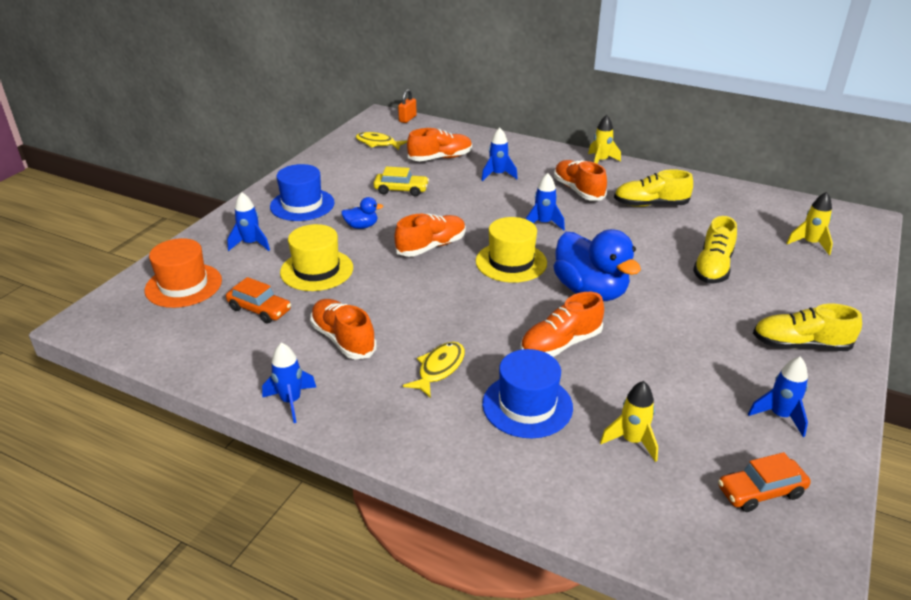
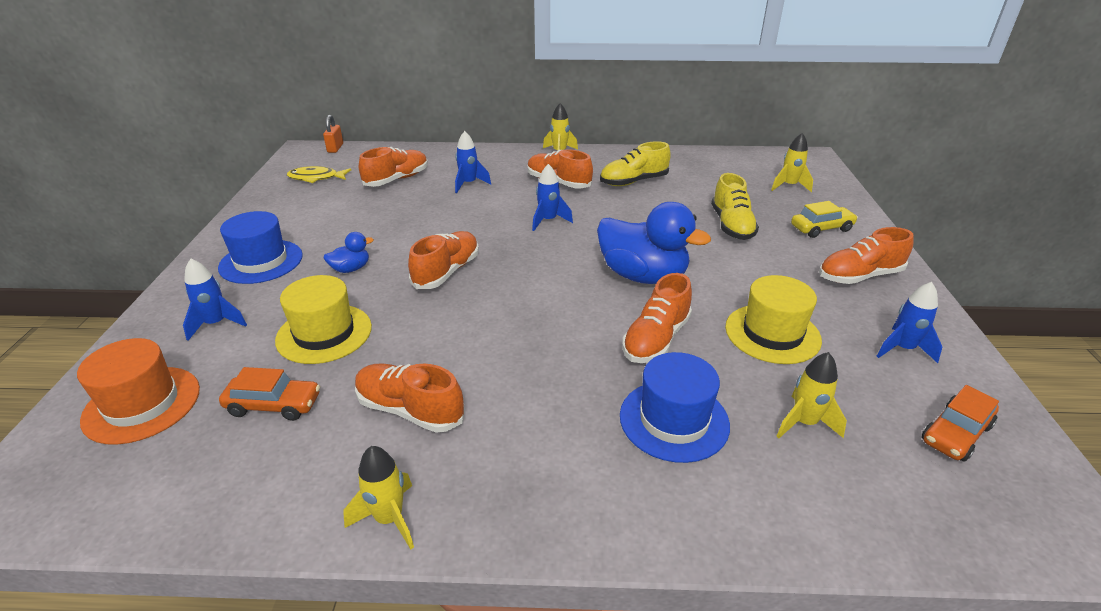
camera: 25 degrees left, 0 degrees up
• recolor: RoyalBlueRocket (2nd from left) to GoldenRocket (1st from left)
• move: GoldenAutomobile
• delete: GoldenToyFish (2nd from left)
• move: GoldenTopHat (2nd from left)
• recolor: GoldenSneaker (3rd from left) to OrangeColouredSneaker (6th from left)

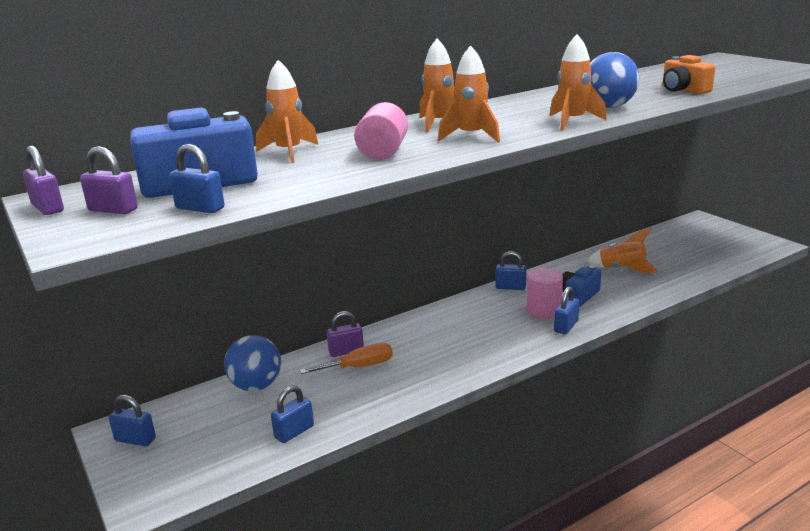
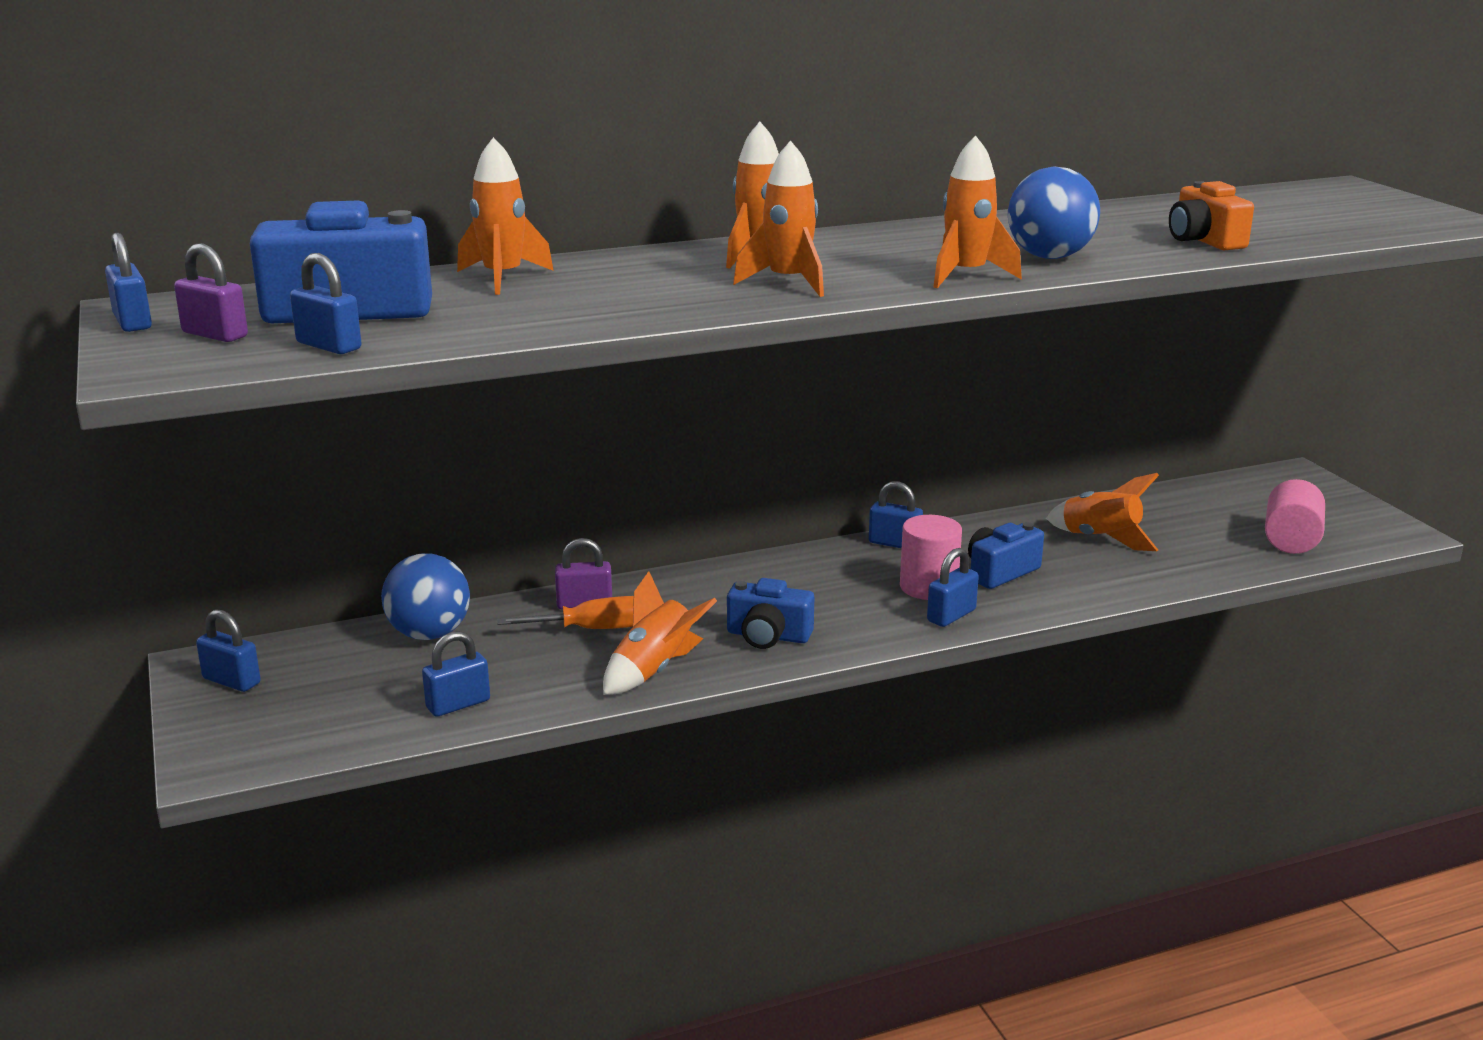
camera: 10 degrees right, 0 degrees up
• recolor: VioletPadlock (1st from left) to RoyalBluePadlock (1st from left)
• move: RosySolidCylinder (1st from left in the first image) to RosySolidCylinder (2nd from left)
• insert: OrangeColouredRocket (2nd from left)
• insert: RoyalBlueCamera (2nd from left)

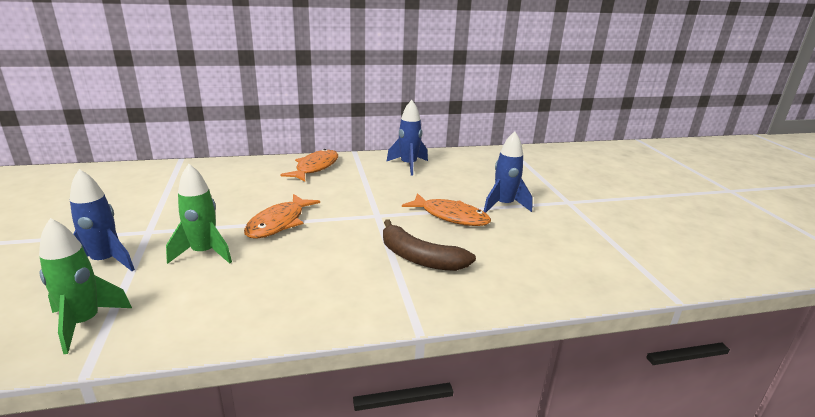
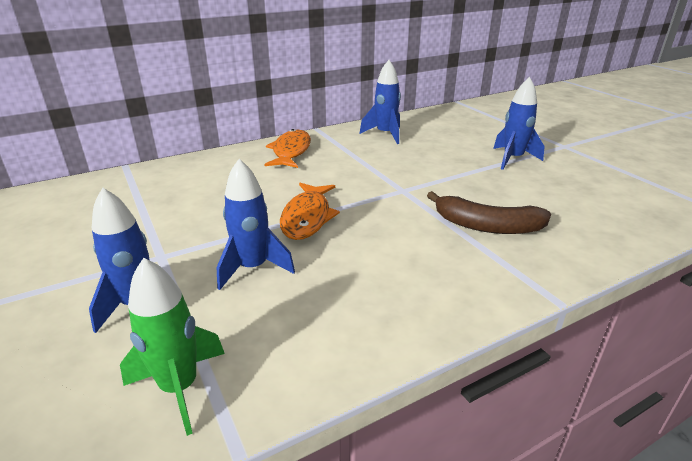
camera: 15 degrees left, 5 degrees up
• recolor: GreenRocket (2nd from left) to RoyalBlueRocket (2nd from left)
• delete: OrangeColouredToyFish (3rd from left)

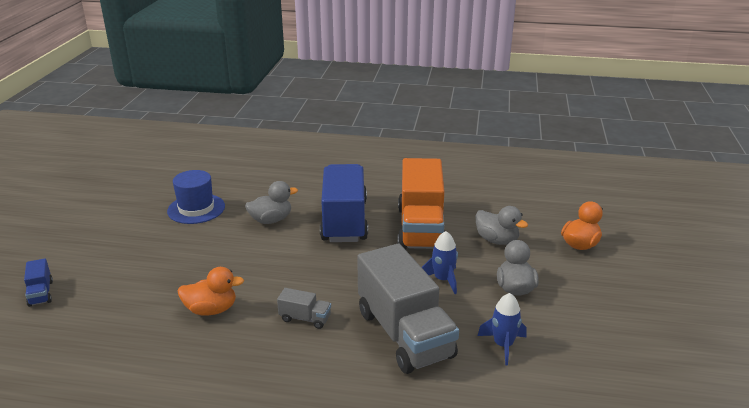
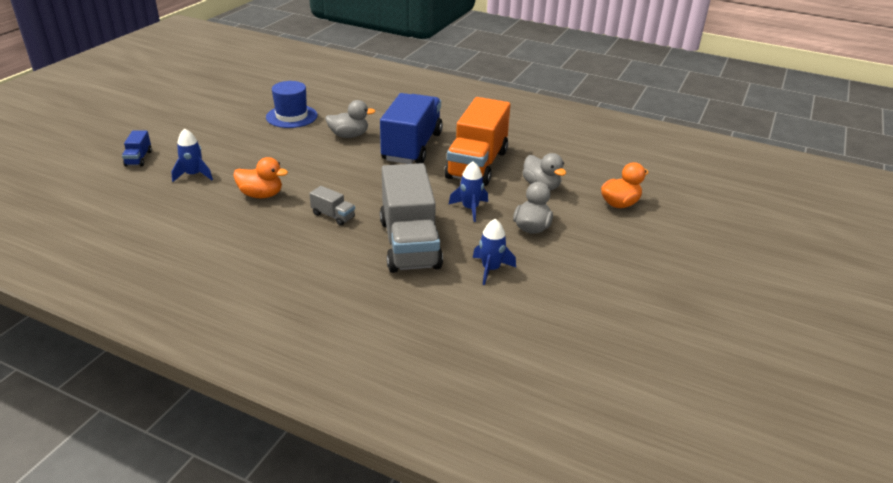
camera: 15 degrees right, 5 degrees up
• insert: RoyalBlueRocket (1st from left)

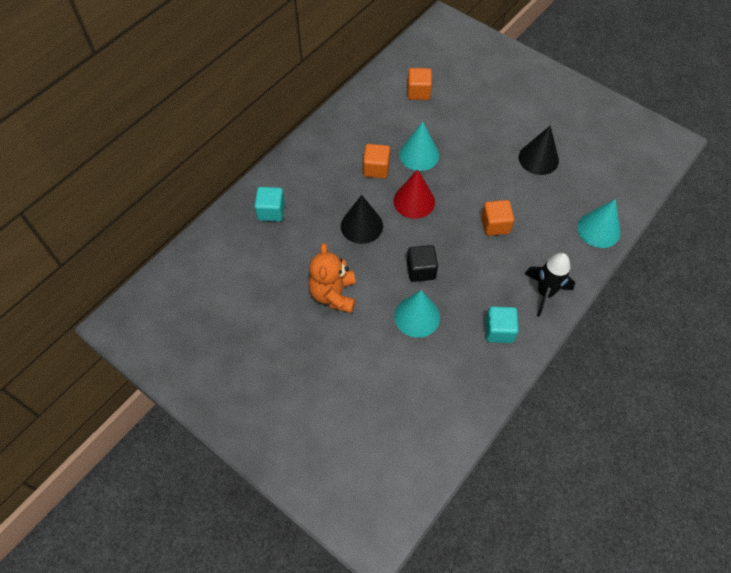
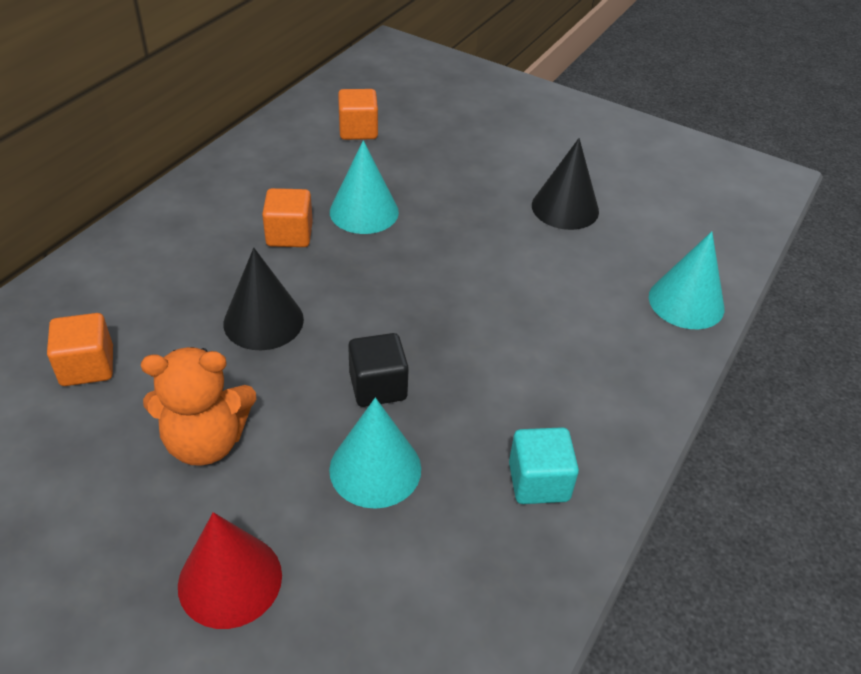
camera: 10 degrees left, 15 degrees down
• delete: AquaBlock (1st from left)
• rotate: OrangeColouredTeddyBear 90 degrees counterclockwise
• move: RedCone
• move: OrangeColouredBlock (3rd from left in the first image) to OrangeColouredBlock (1st from left)
• delete: JetBlackRocket

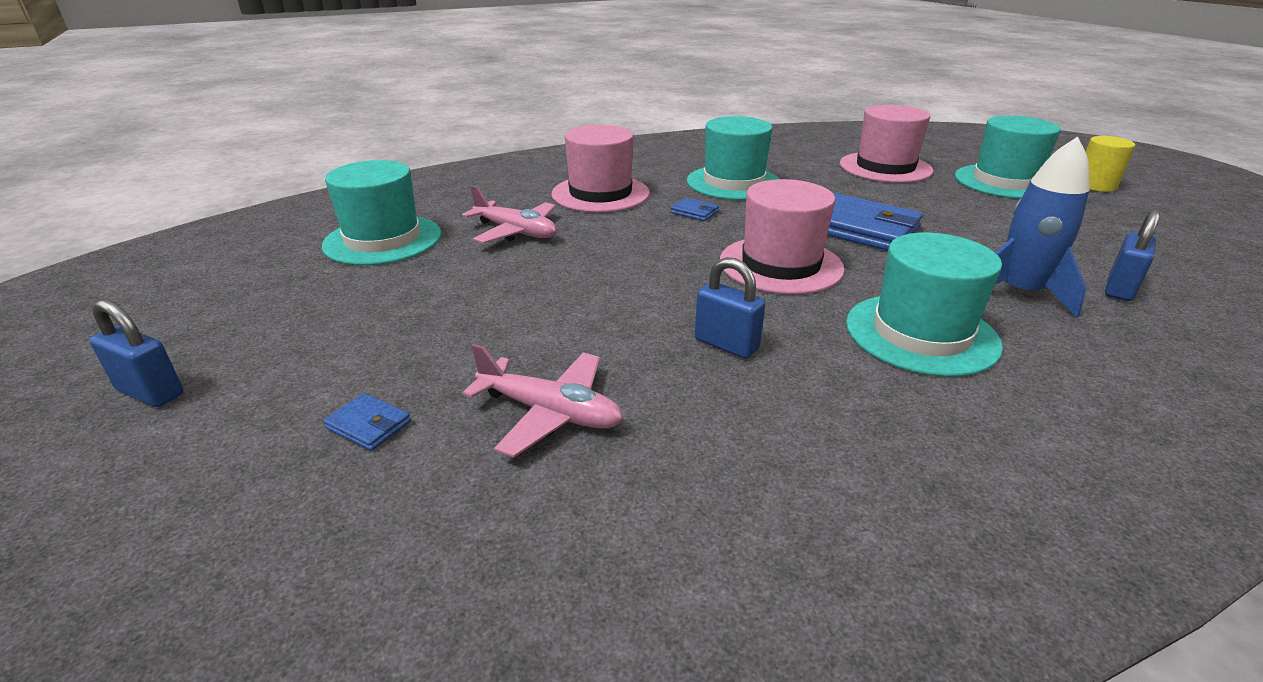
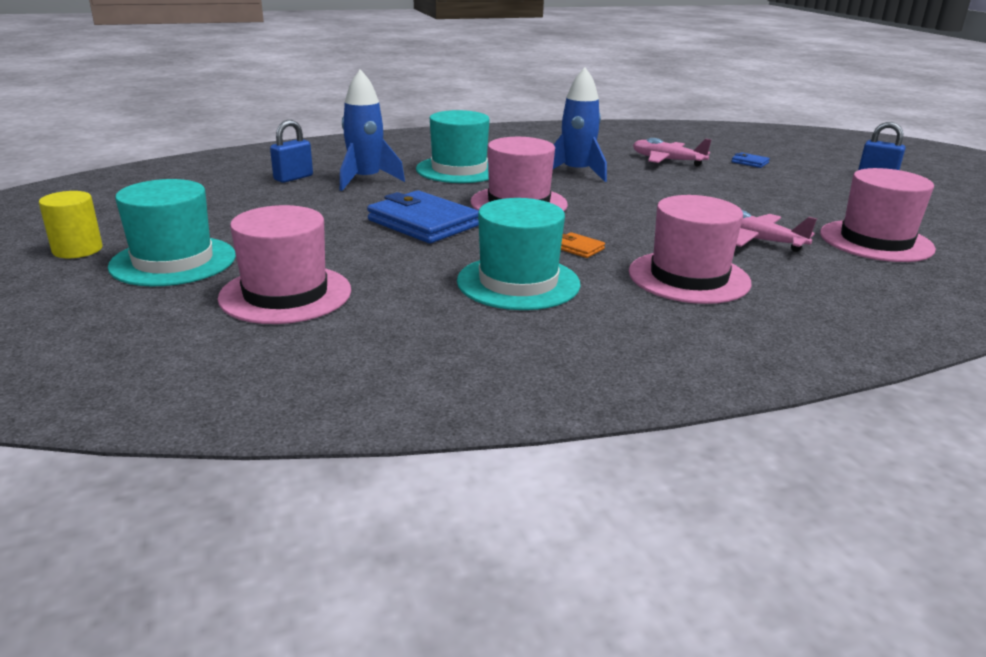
camera: 175 degrees left, 5 degrees down
• recolor: AquaTopHat (1st from left) to RosyTopHat (4th from left)
• recolor: RoyalBlueBillfold (2nd from left) to OrangeColouredBillfold
• replace: RoyalBluePadlock (2nd from left) to RoyalBlueRocket (2nd from left)

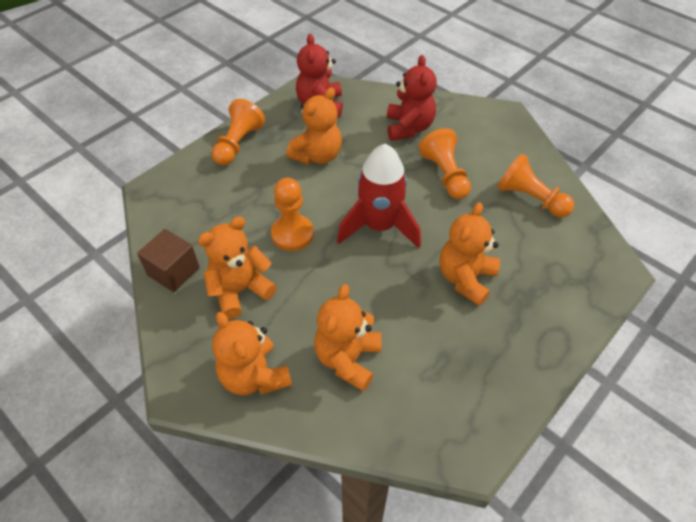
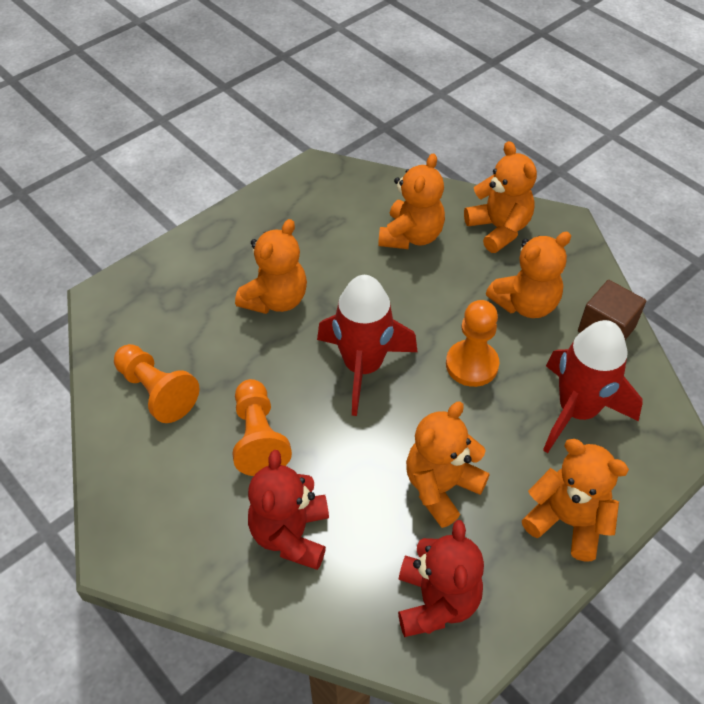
camera: 175 degrees left, 0 degrees up
• replace: OrangeColouredChessPawn (1st from left) to OrangeColouredTeddyBear (6th from left)
• insert: RedRocket (2nd from left)

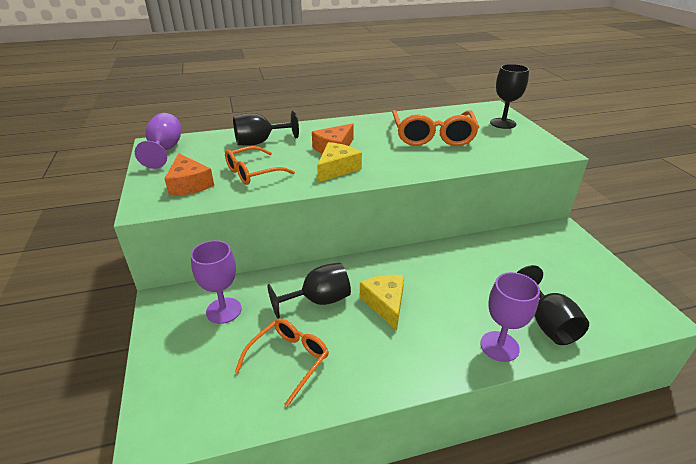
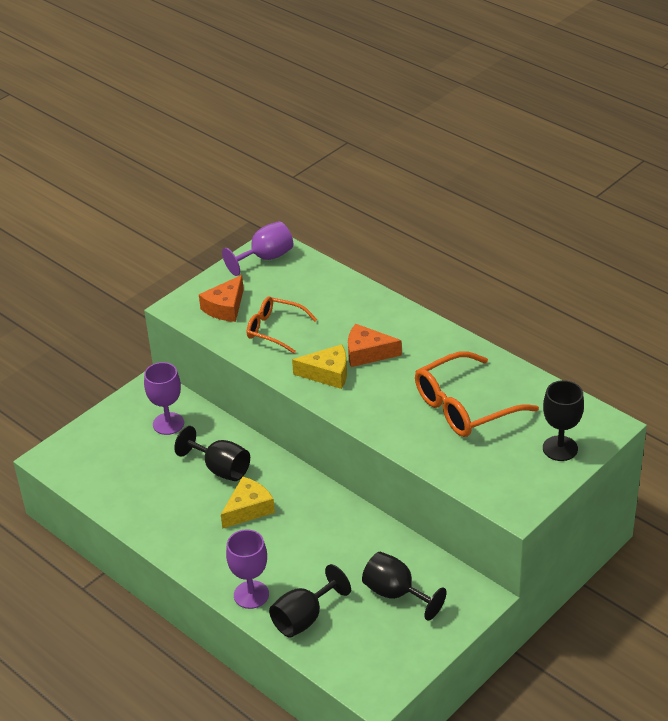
camera: 60 degrees right, 5 degrees up
• move: JetBlackGoblet (1st from left in the first image) to JetBlackGoblet (3rd from left)
• delete: OrangeColouredEyeglasses (2nd from left)

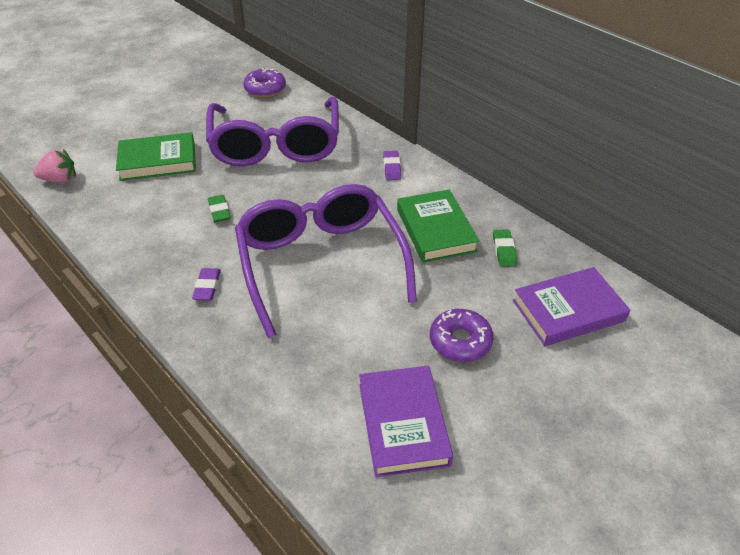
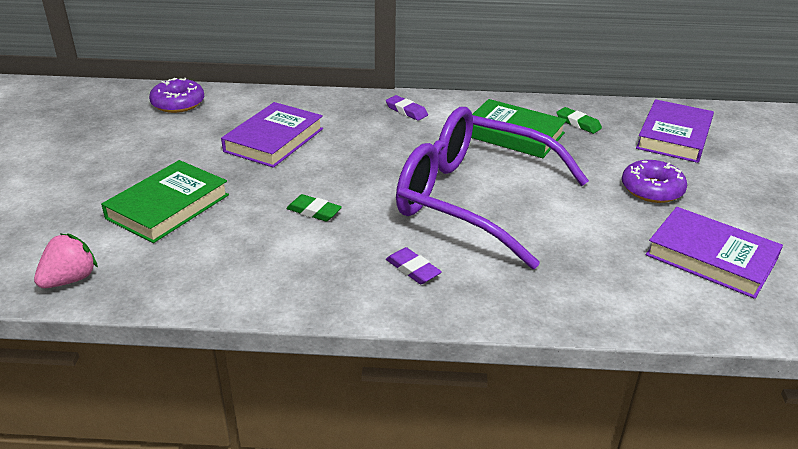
camera: 45 degrees left, 10 degrees down
• replace: VioletEyeglasses (1st from left) to VioletHardcover (1st from left)

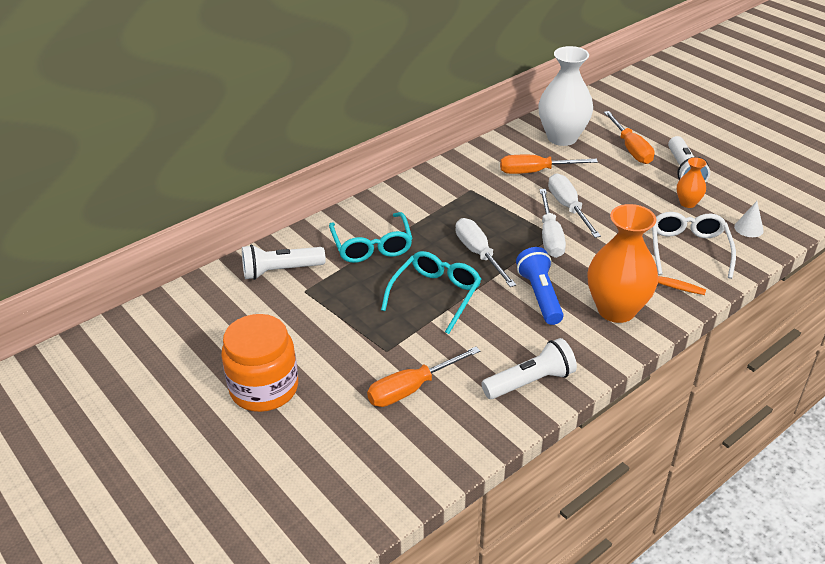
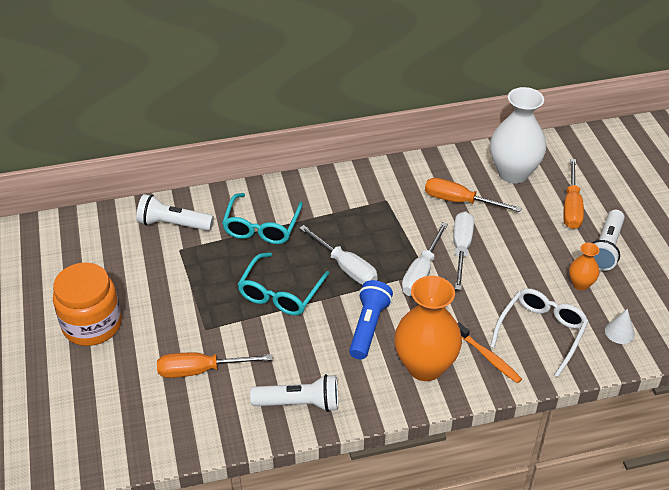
camera: 25 degrees right, 5 degrees up
• rotate: AquaEyeglasses (2nd from left) 150 degrees clockwise
• rotate: SnowWhiteScrewdriver (1st from left) 135 degrees clockwise

